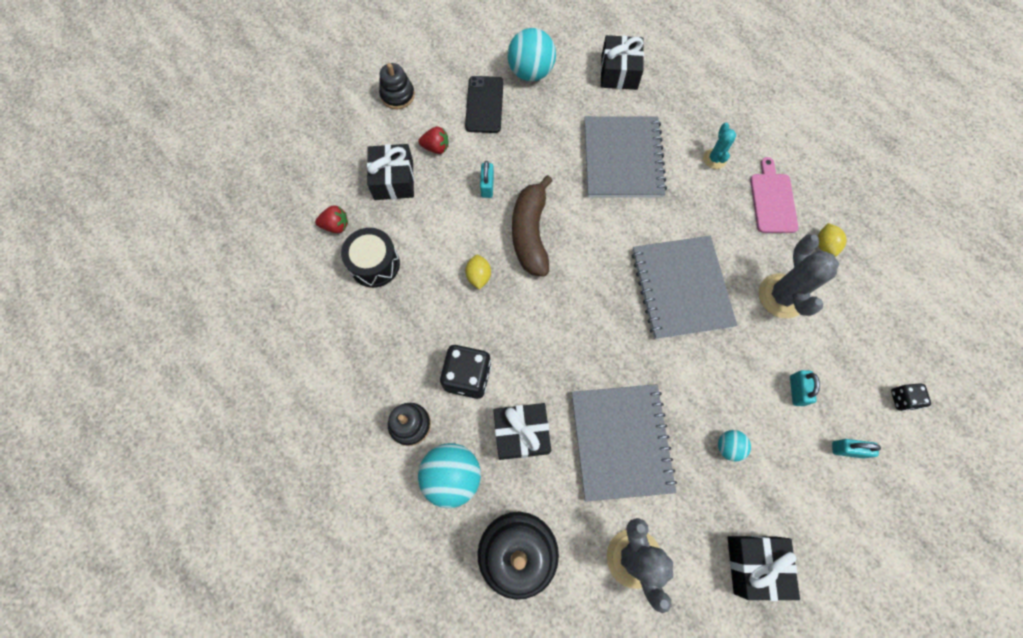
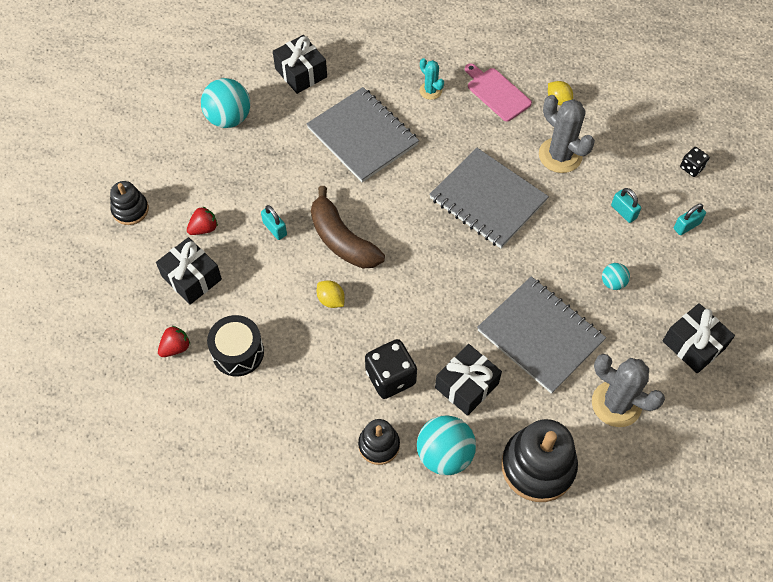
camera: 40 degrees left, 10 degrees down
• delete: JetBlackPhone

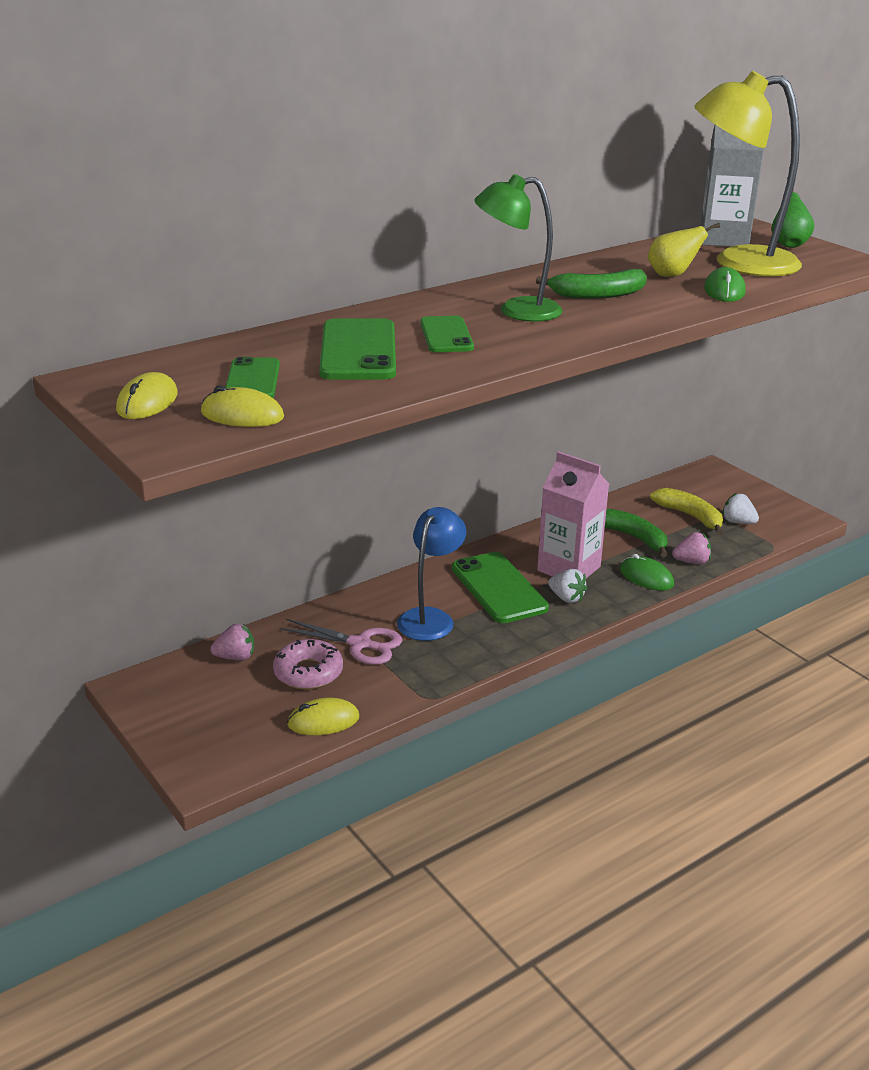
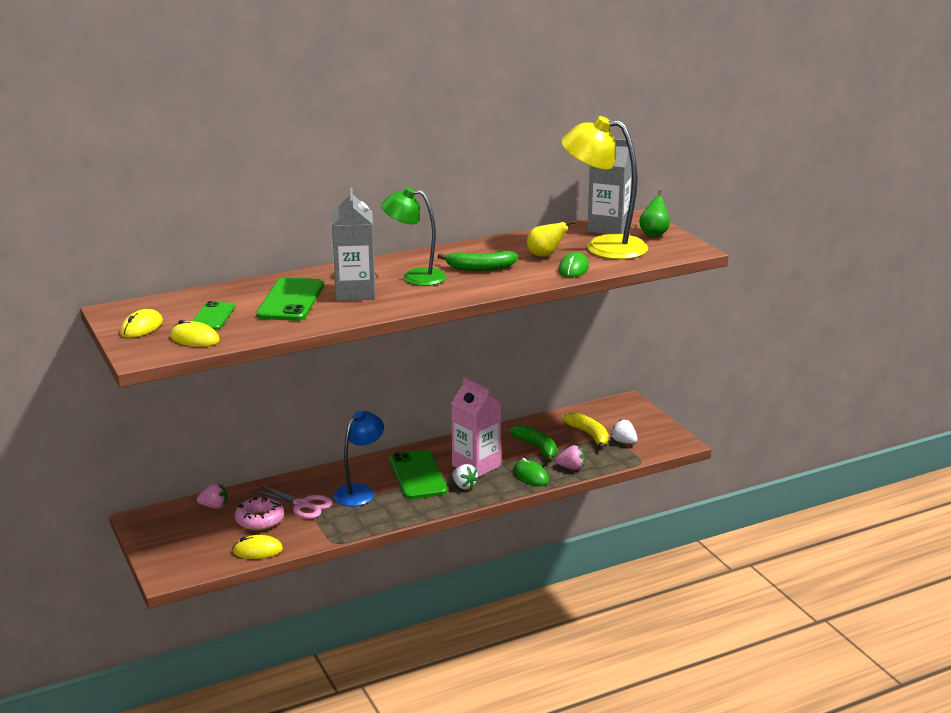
camera: 10 degrees right, 5 degrees down
• replace: GreenPhone (3rd from left) to GreyMilkCarton (1st from left)

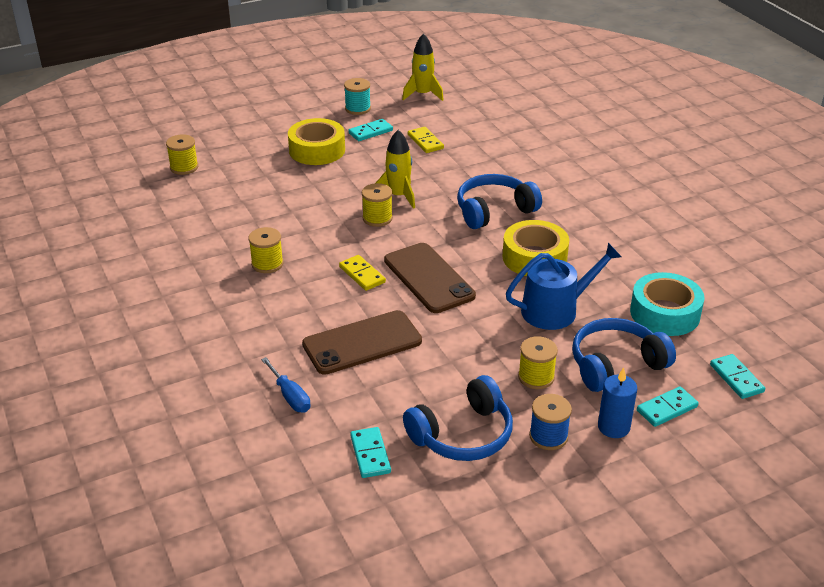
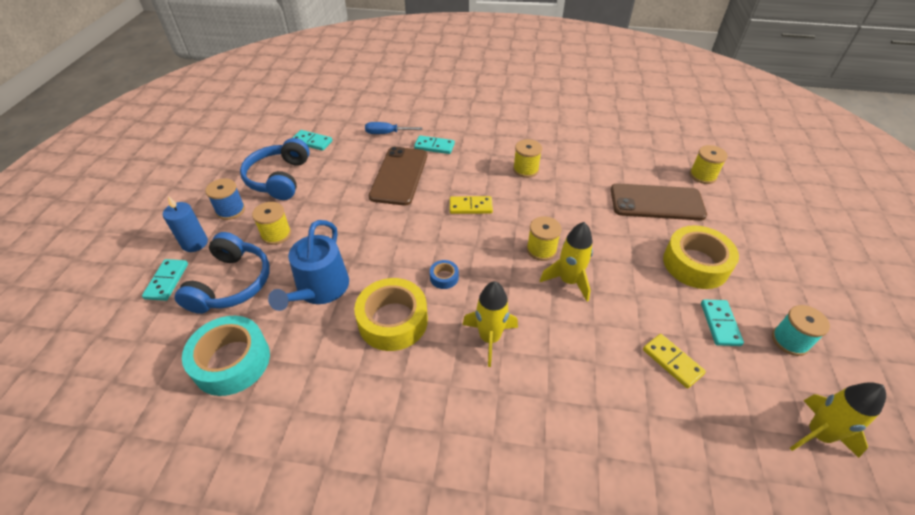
camera: 125 degrees right, 10 degrees up
• move: DarkBrownPhone (2nd from left)
• rotate: GoldenDominoPiece (2nd from left) 45 degrees clockwise
• replace: RoyalBlueHeadphones (2nd from left) to GoldenRocket (1st from left)
• move: AquaDominoPiece (4th from left in the first image) to AquaDominoPiece (3rd from left)
• insert: RoyalBlueStickyTape

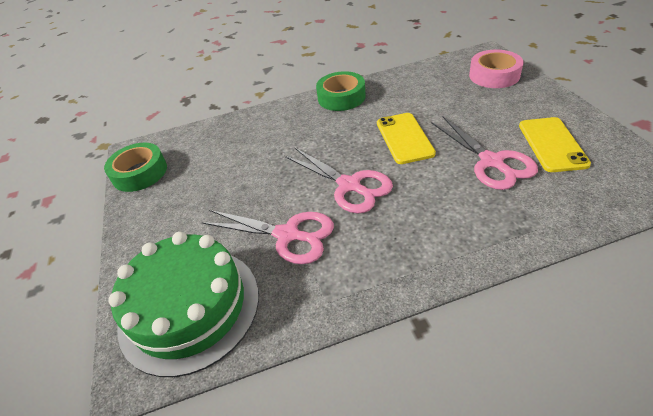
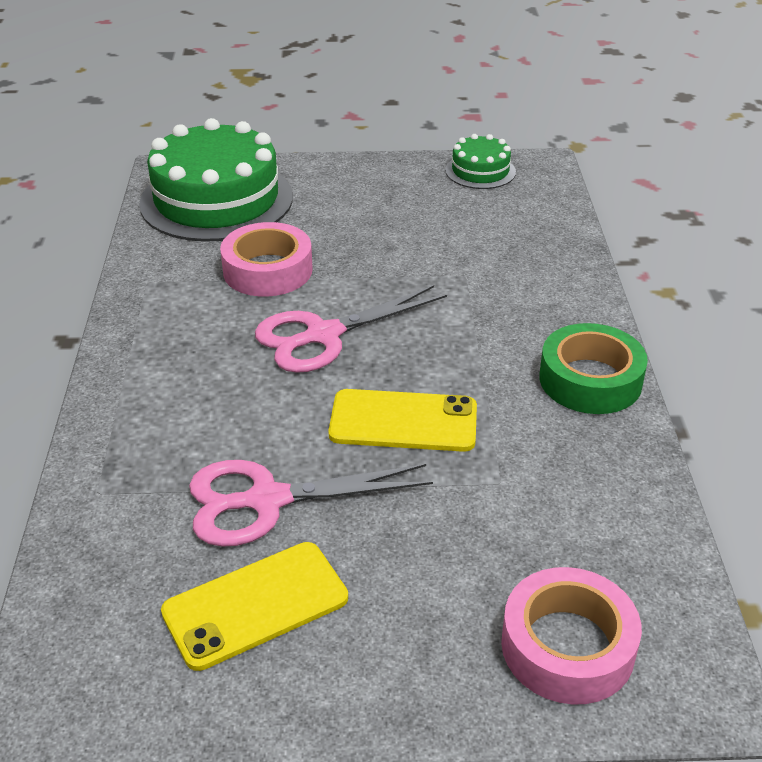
camera: 100 degrees right, 5 degrees down
• replace: GreenStickyTape (1st from left) to GreenCake (2nd from left)
• replace: RosyScissors (1st from left) to RosyStickyTape (1st from left)
• rotate: GoldenPhone (2nd from left in the first image) 45 degrees counterclockwise

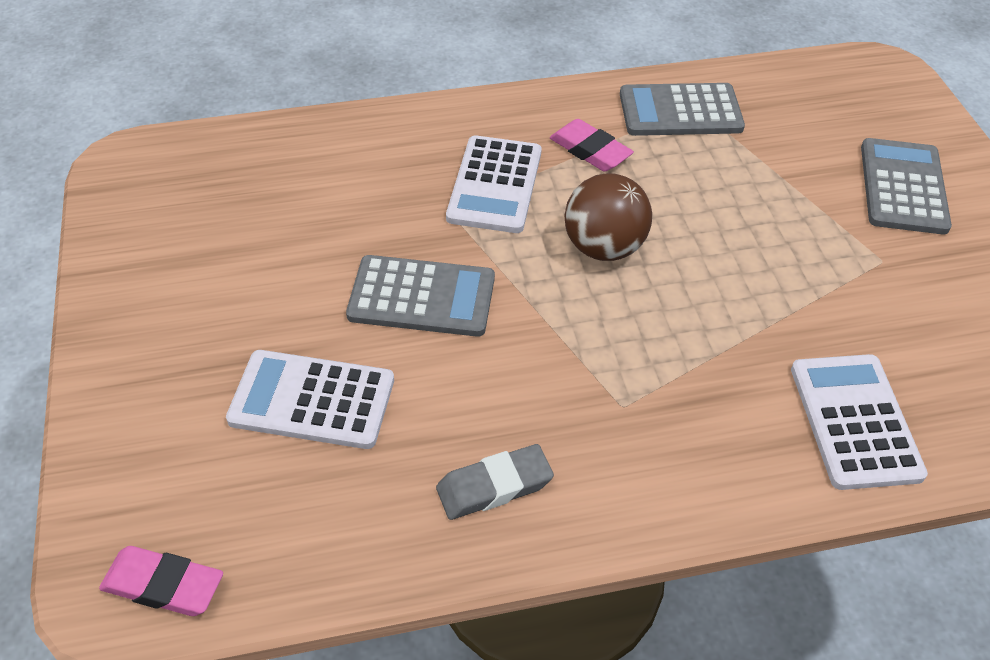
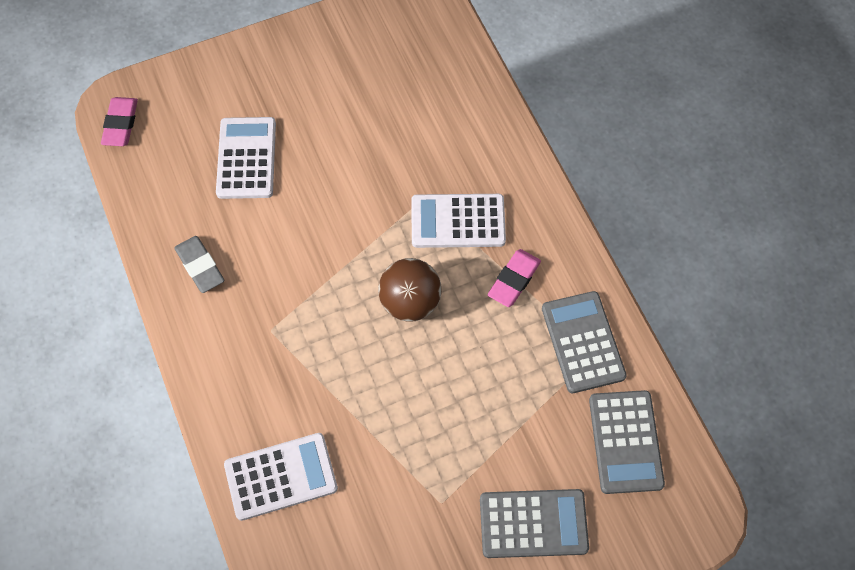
camera: 80 degrees right, 15 degrees up
• move: GreyAddingMachine (1st from left in the first image) to GreyAddingMachine (3rd from left)

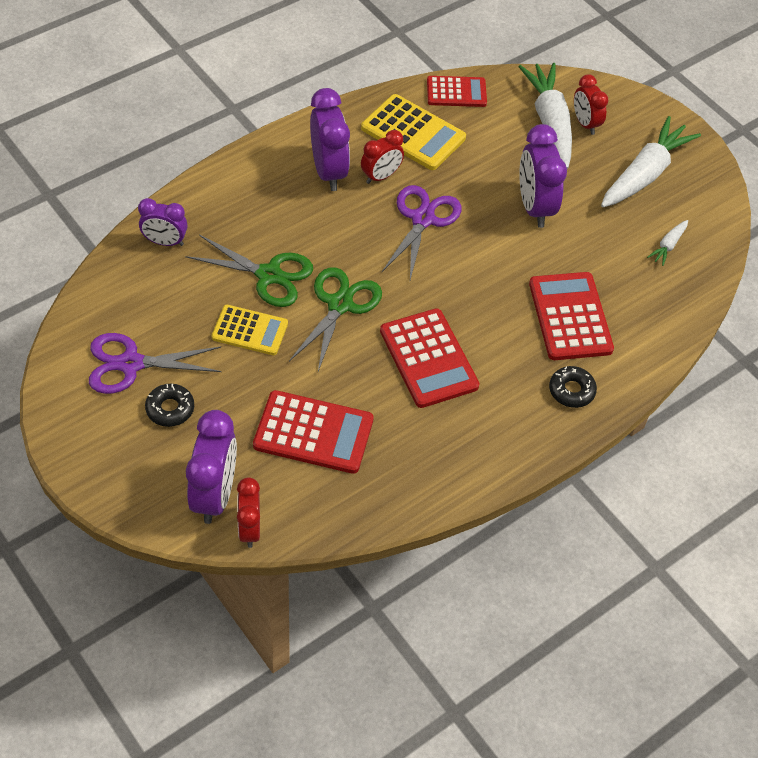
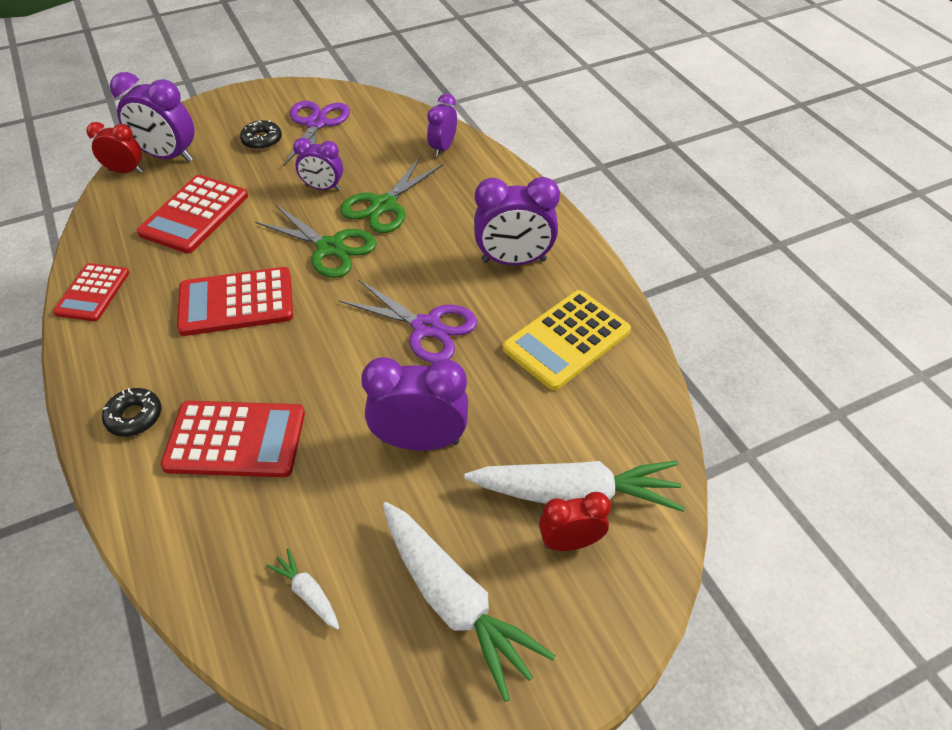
camera: 105 degrees right, 5 degrees down
• replace: GoldenAddingMachine (1st from left) to VioletClock (2nd from left)
• delete: RedClock (2nd from left)
• move: RedAddingMachine (3rd from left in the first image) to RedAddingMachine (1st from left)

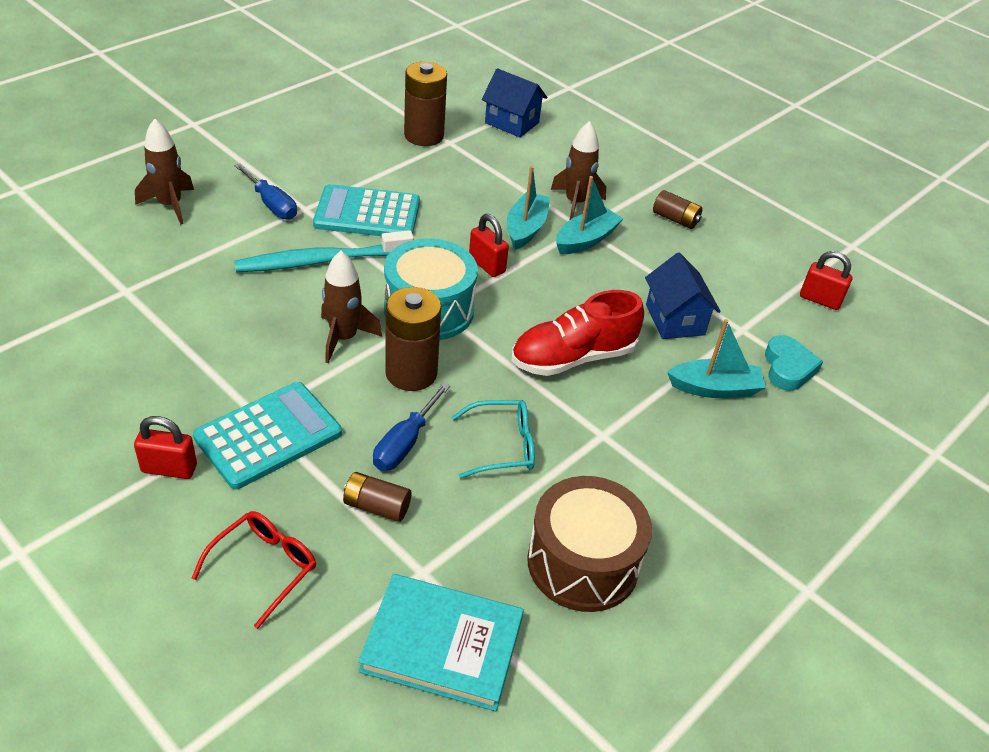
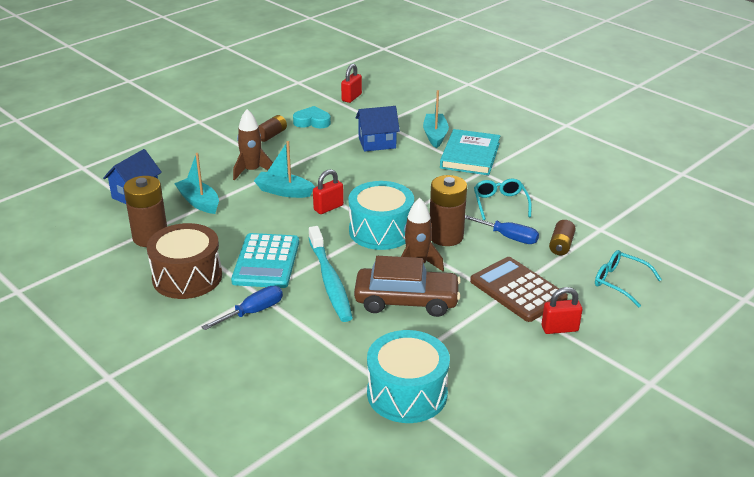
camera: 85 degrees left, 10 degrees down
• rotate: RedPadlock (1st from left in the first image) 75 degrees clockwise
• delete: DarkBrownRocket (1st from left)
• recolor: RedEyeglasses to AquaEyeglasses (2nd from left)
• recolor: AquaAddingMachine (1st from left) to DarkBrownAddingMachine
• move: AquaHardcover
• delete: RedSneaker
• move: DarkBrownSnareDrum
• move: AquaToyBoat (2nd from left in the first image) to AquaToyBoat (1st from left)
• move: AquaHeartShape
• insert: DarkBrownAutomobile
• insert: AquaSnareDrum (2nd from left)

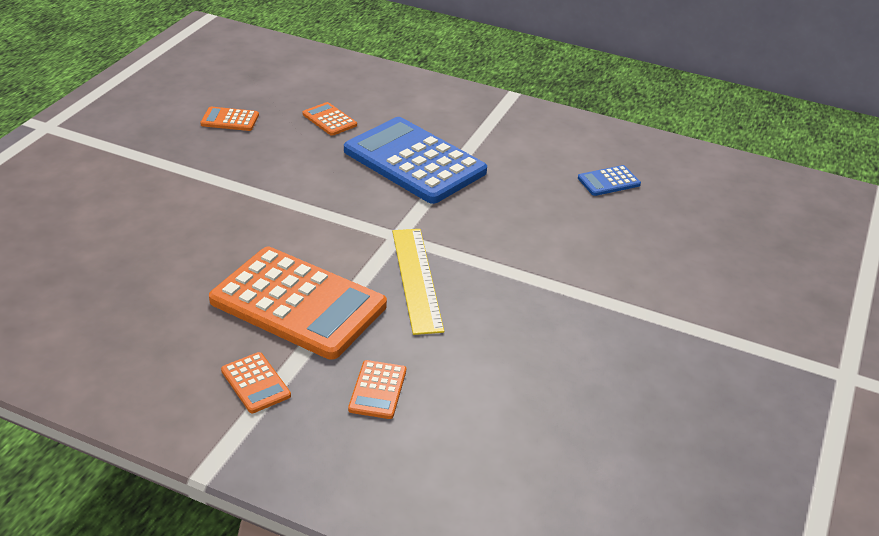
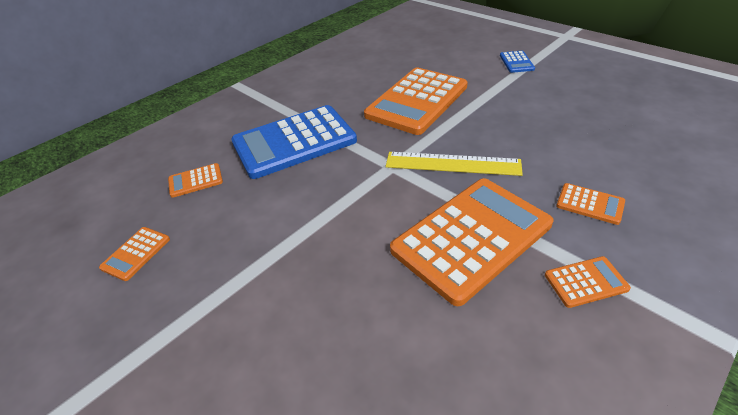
camera: 65 degrees left, 5 degrees up
• move: RoyalBlueAddingMachine (2nd from left)
• insert: OrangeColouredAddingMachine (3rd from left)

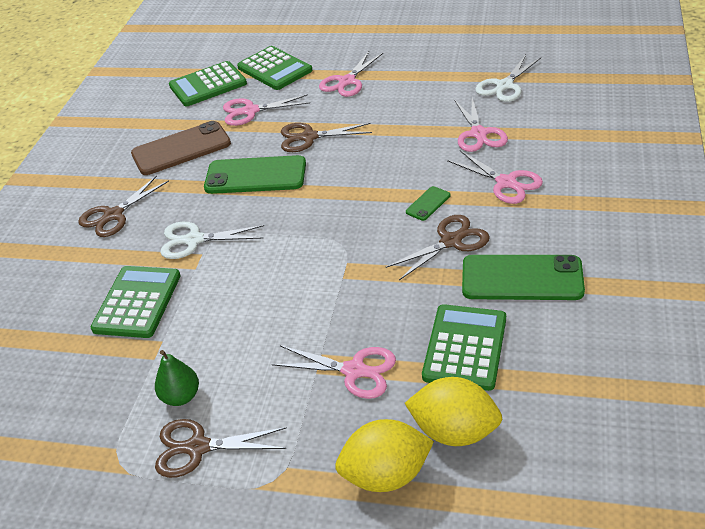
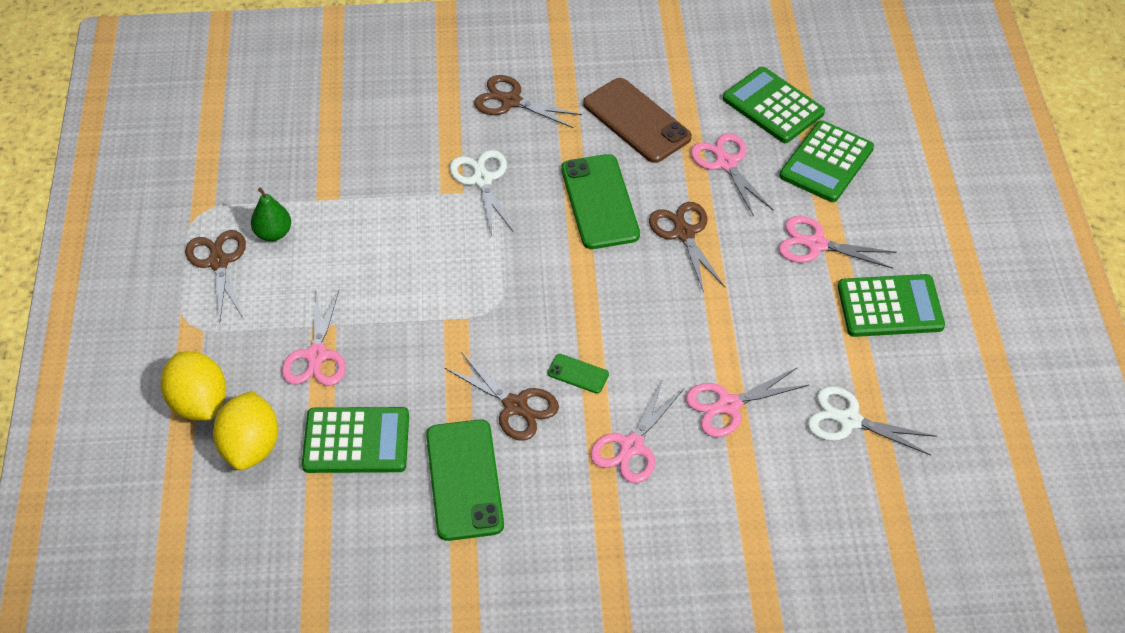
camera: 70 degrees right, 10 degrees up
• move: GreenAddingMachine (1st from left in the first image) to GreenAddingMachine (4th from left)

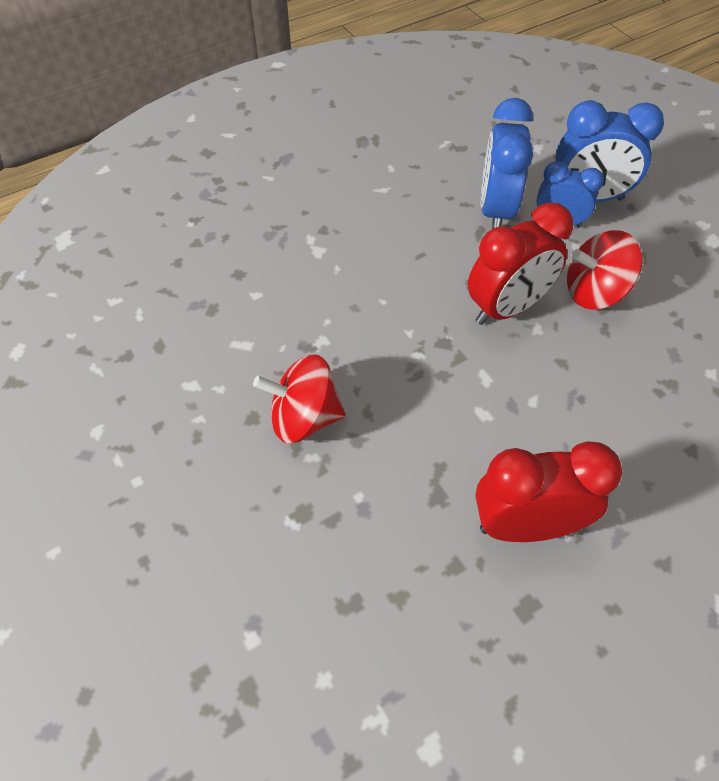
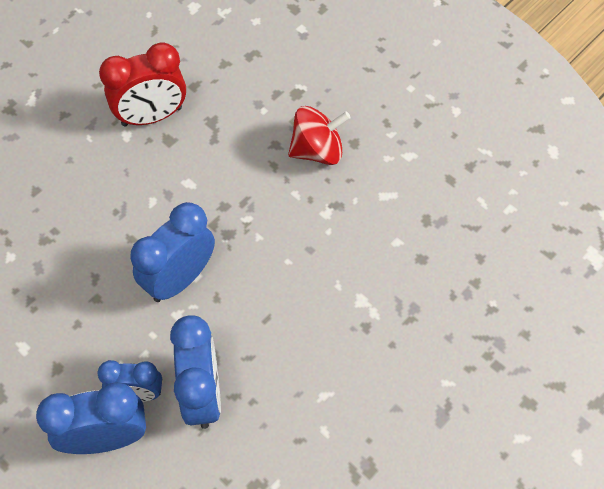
camera: 165 degrees right, 5 degrees up
• recolor: RedClock (1st from left) to RoyalBlueClock (3rd from left)
• delete: RedToyTop (2nd from left)

